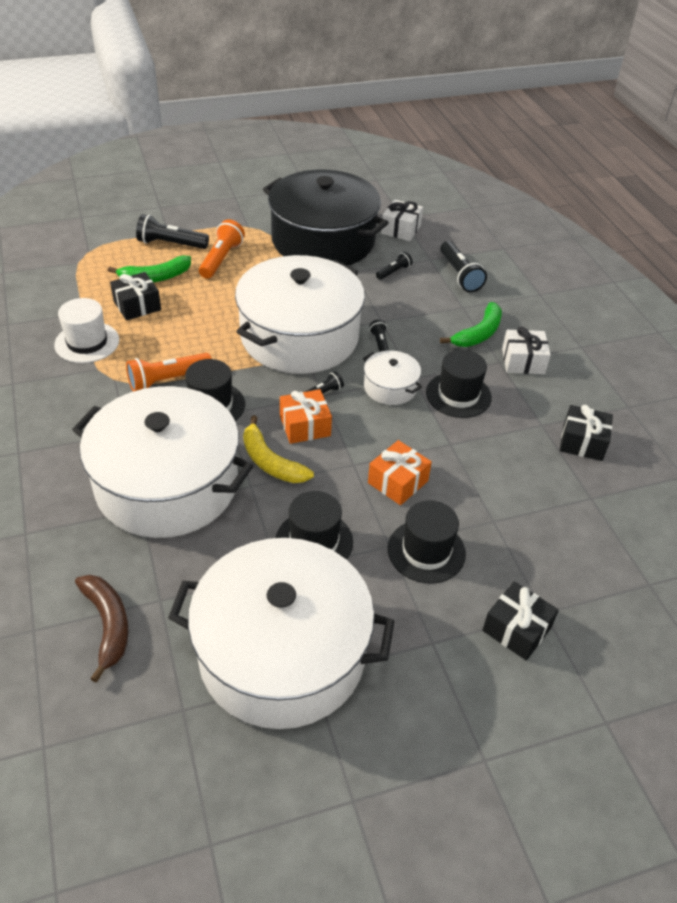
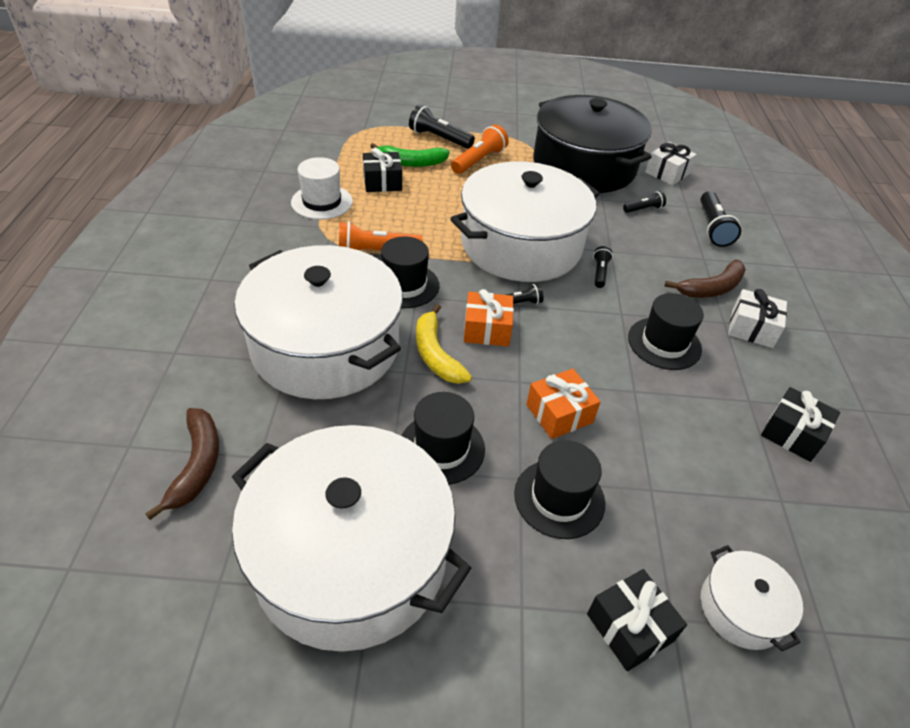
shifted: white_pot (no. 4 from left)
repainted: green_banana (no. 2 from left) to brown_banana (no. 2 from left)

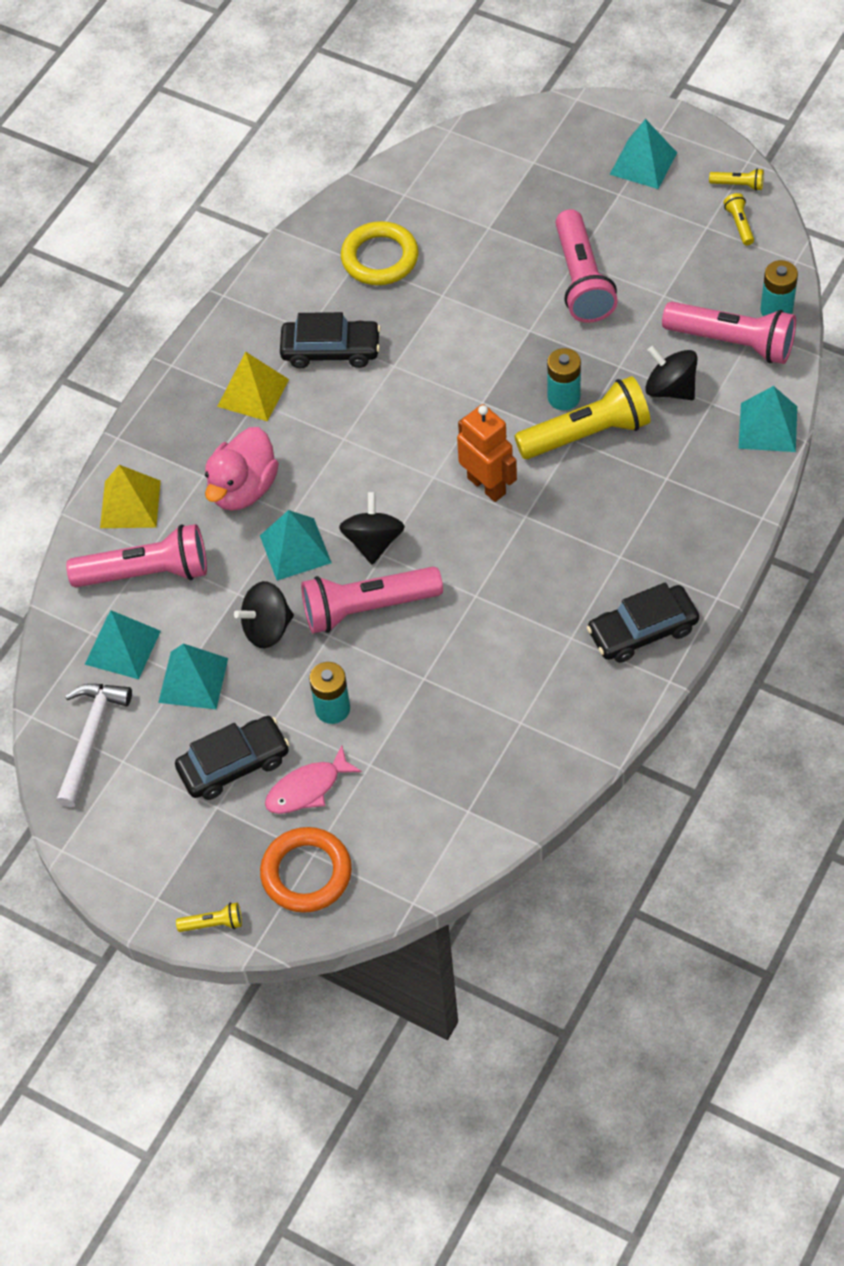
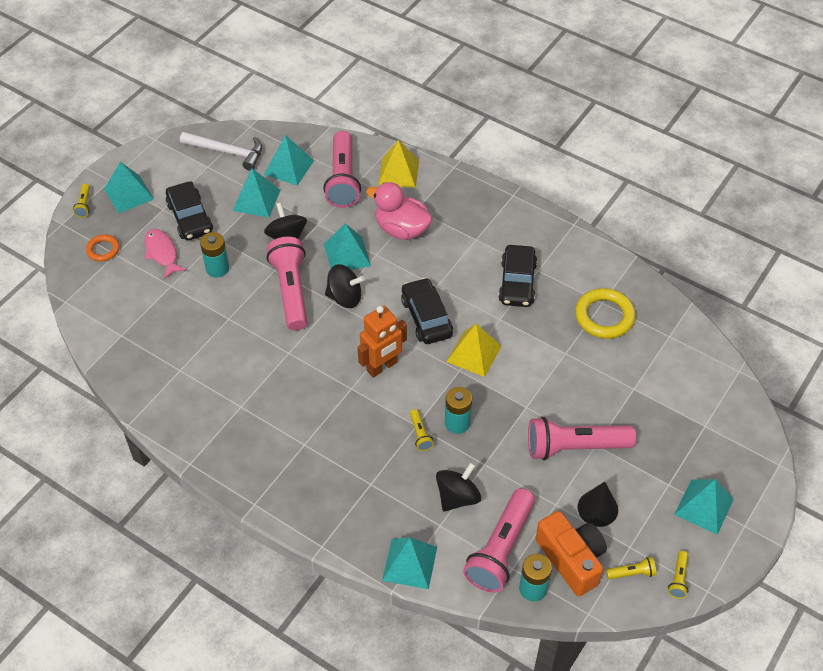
new: turquoise_pyramid (no. 1 from left); black_cone; orange_camera
shifted: yellow_pyramid (no. 2 from left); black_car (no. 3 from left in the first image) to black_car (no. 2 from left)
scaled: yellow_flashlight (no. 2 from left) x0.43; orange_ring x0.58

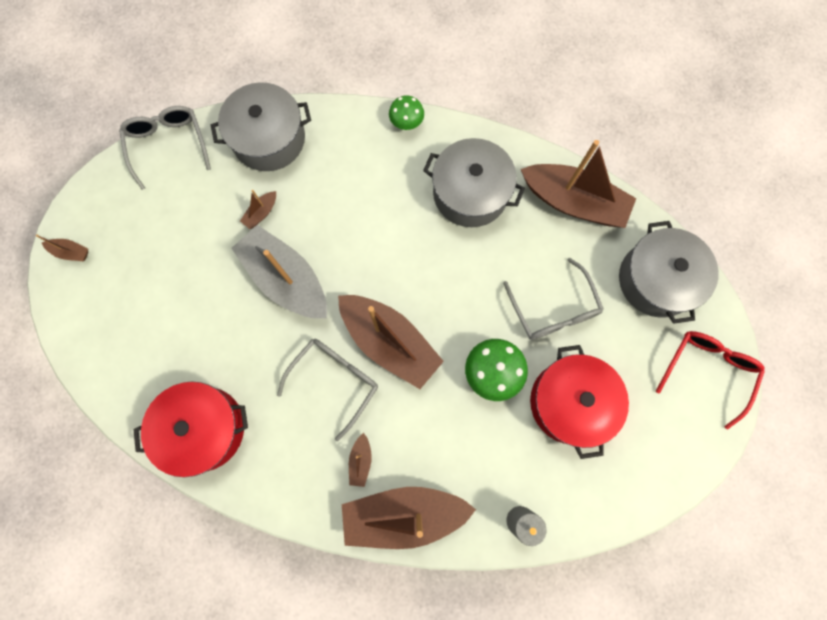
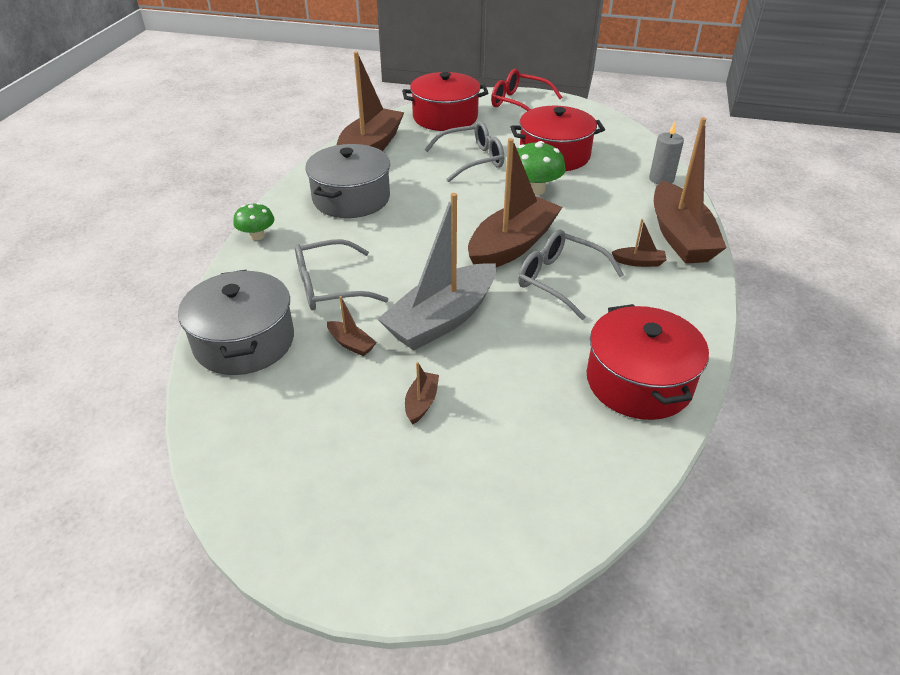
shifted: grey_glasses (no. 1 from left); brown_boat (no. 1 from left in the first image) to brown_boat (no. 3 from left)
repainted: grey_pot (no. 3 from left) to red_pot (no. 1 from left)

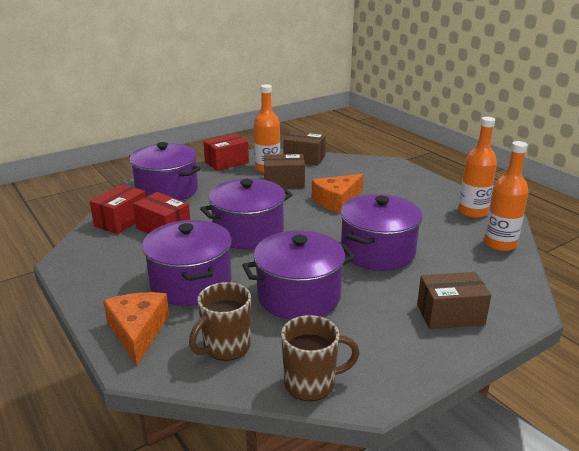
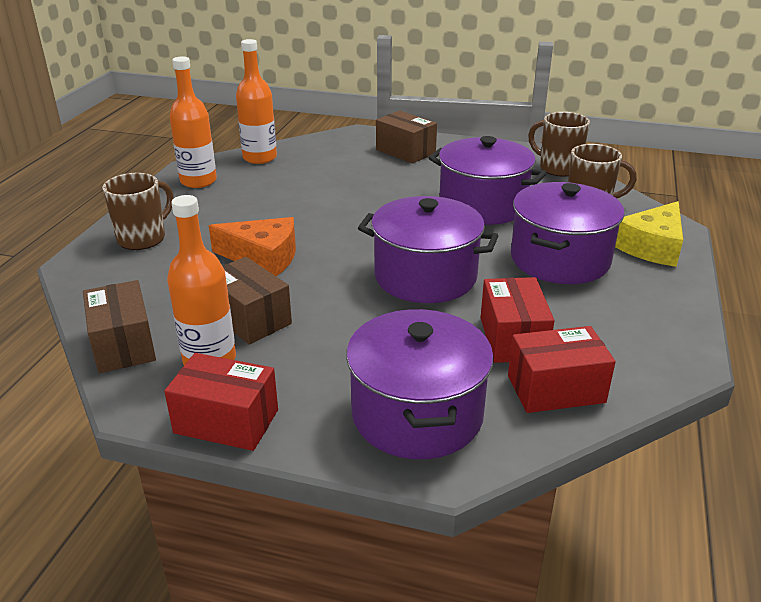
gone: purple_pot (no. 5 from left)
new: brown_mug (no. 1 from left)
repainted: orange_cheese (no. 1 from left) to yellow_cheese

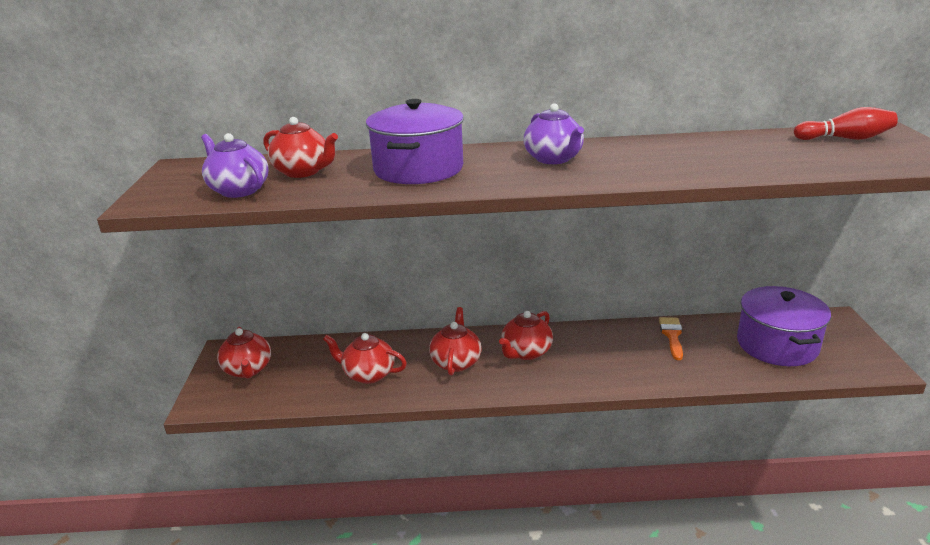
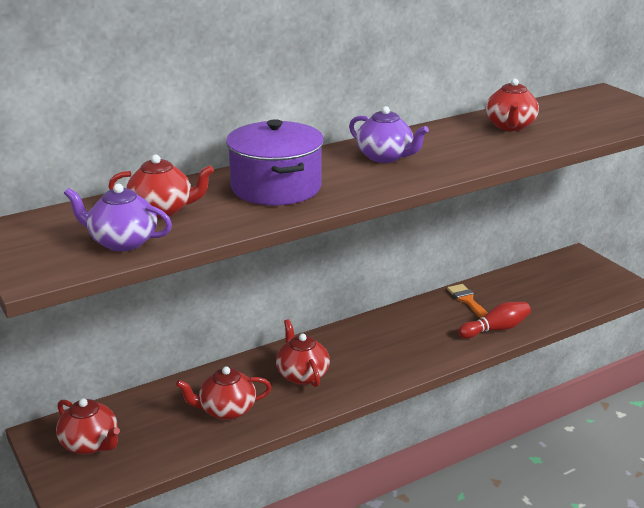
gone: purple_pot (no. 2 from left)
shifted: red_bowling_pin; red_teapot (no. 5 from left)

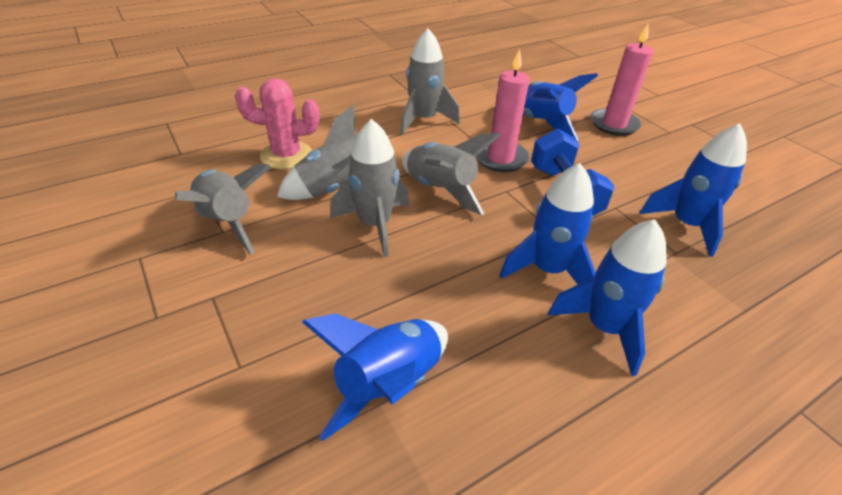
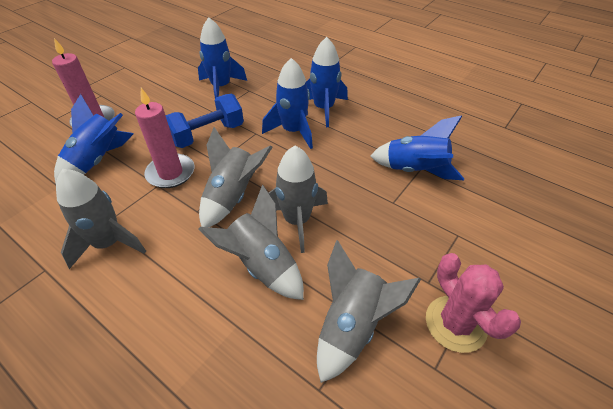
shifted: pink_cactus

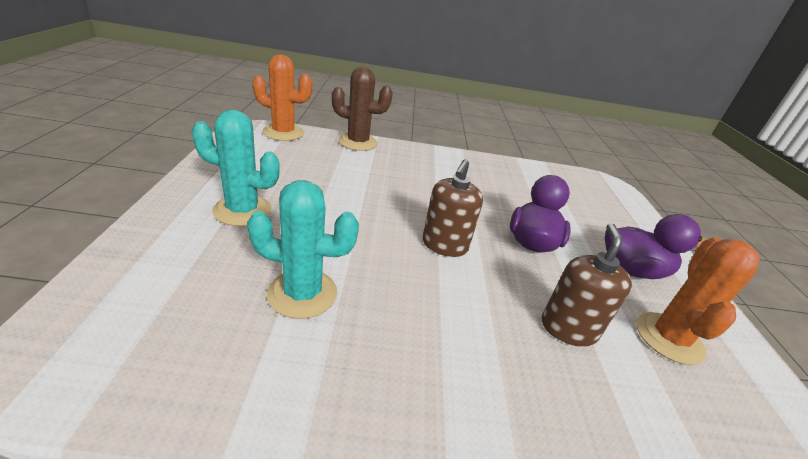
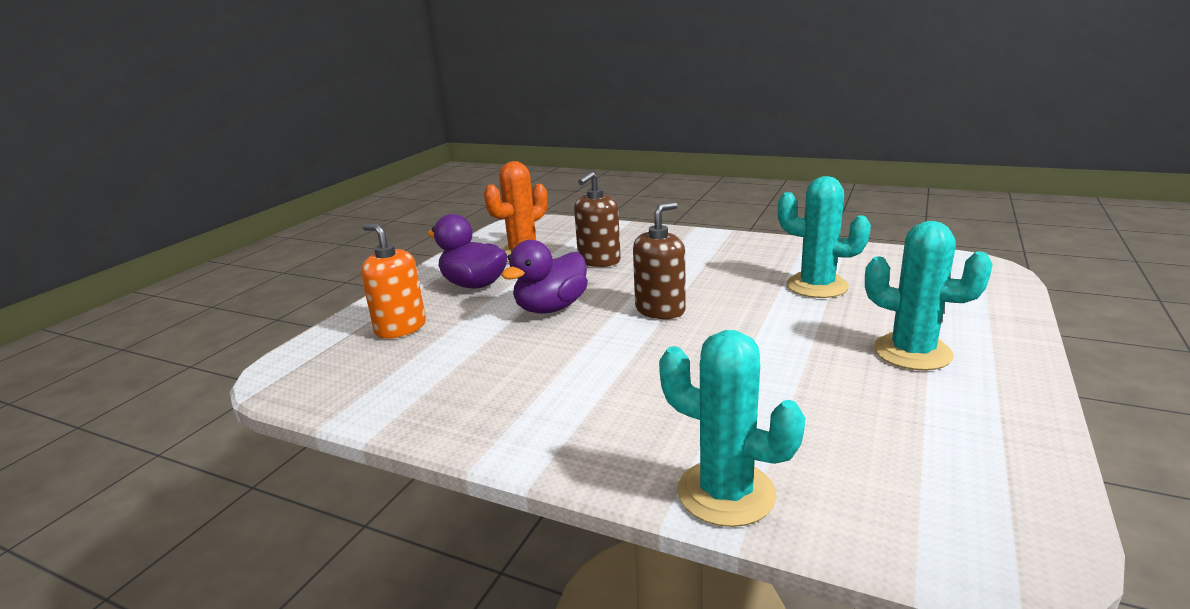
gone: orange_cactus (no. 1 from left)
new: orange_soap_dispenser
repainted: brown_cactus to turquoise_cactus (no. 1 from left)

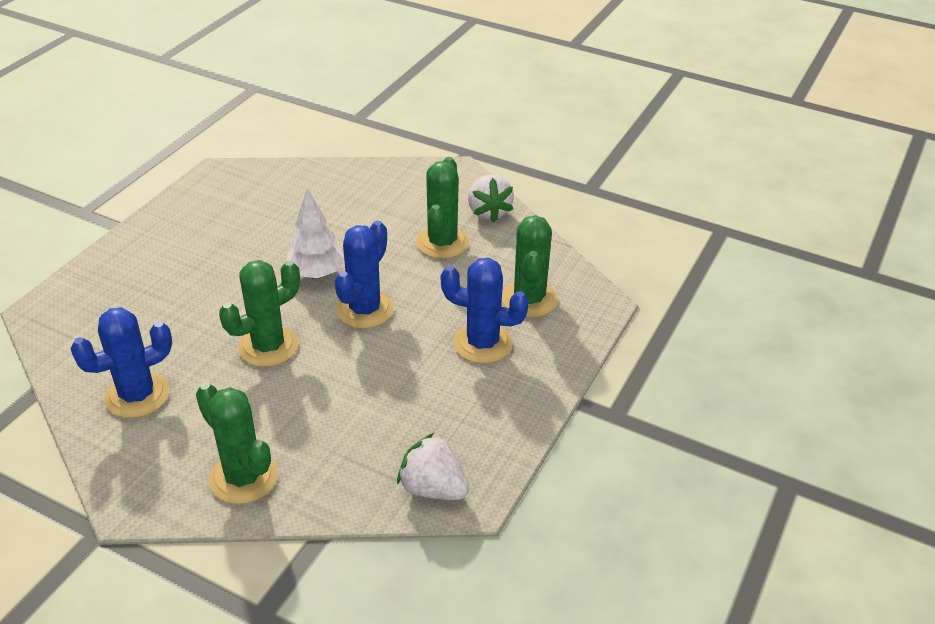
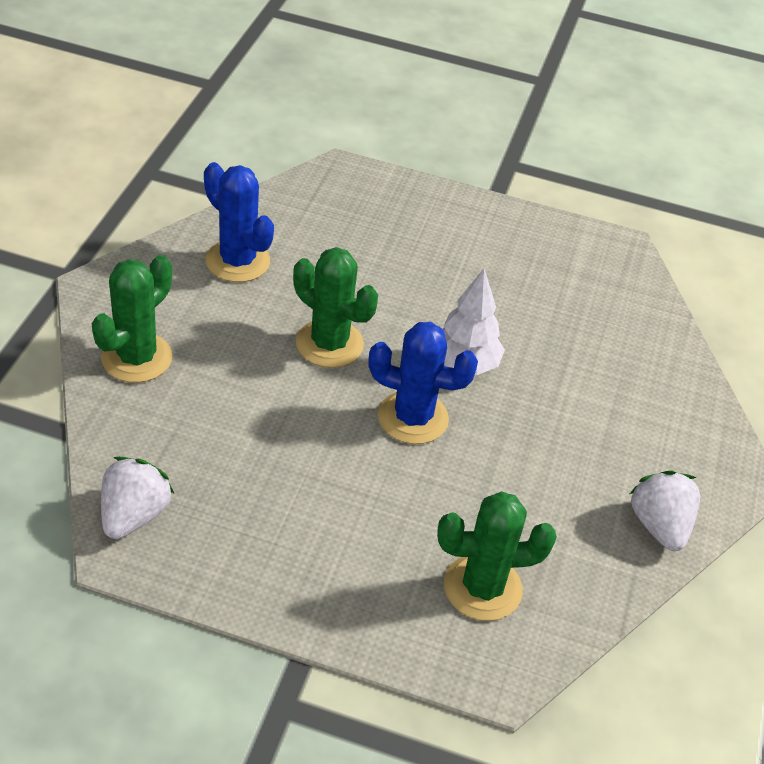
gone: green_cactus (no. 3 from left); blue_cactus (no. 3 from left)
rotated: white_strawberry (no. 2 from left) 105 degrees clockwise

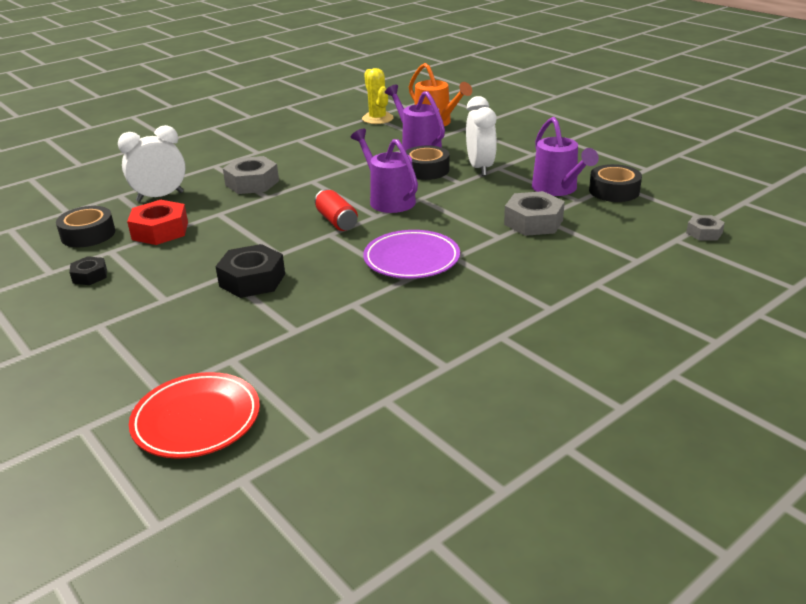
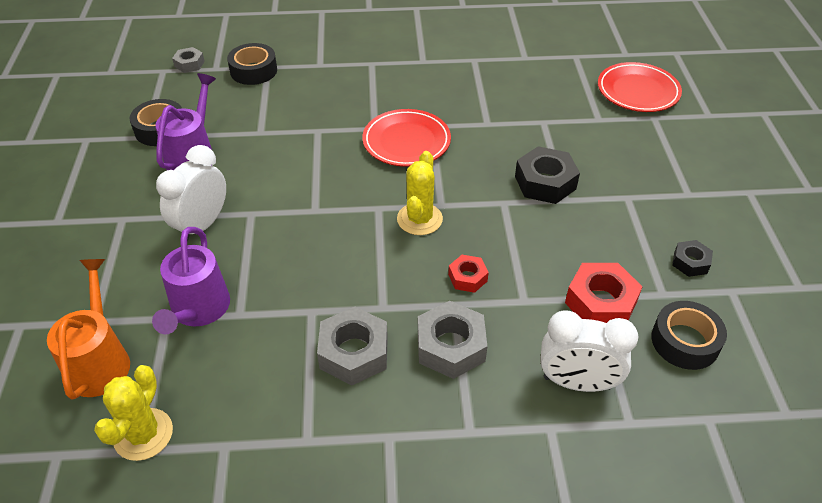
gone: purple_watering_can (no. 1 from left)
new: red_nut (no. 1 from left)
shifted: black_tape (no. 2 from left); grey_nut (no. 2 from left)
swapped: red_can to yellow_cactus (no. 2 from left)
repainted: purple_plate to red_plate (no. 1 from left)

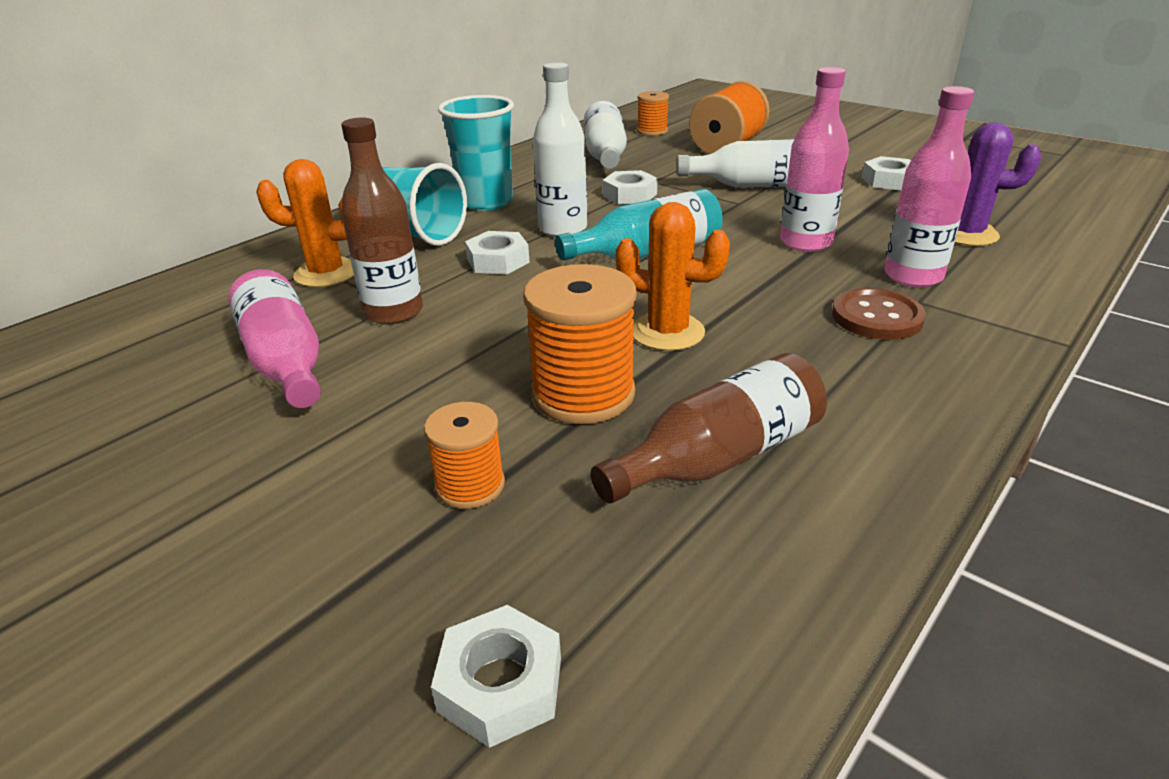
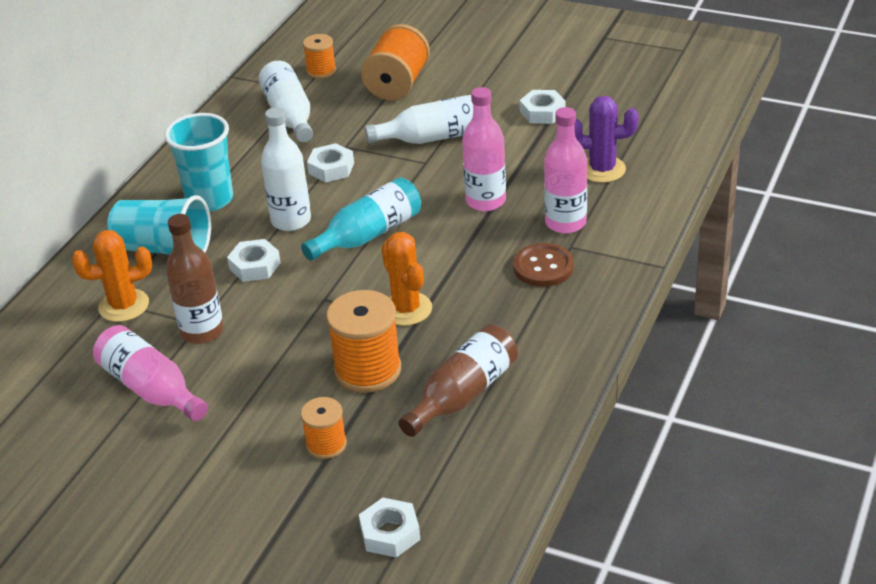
rotated: orange_cactus (no. 2 from left) 60 degrees clockwise

